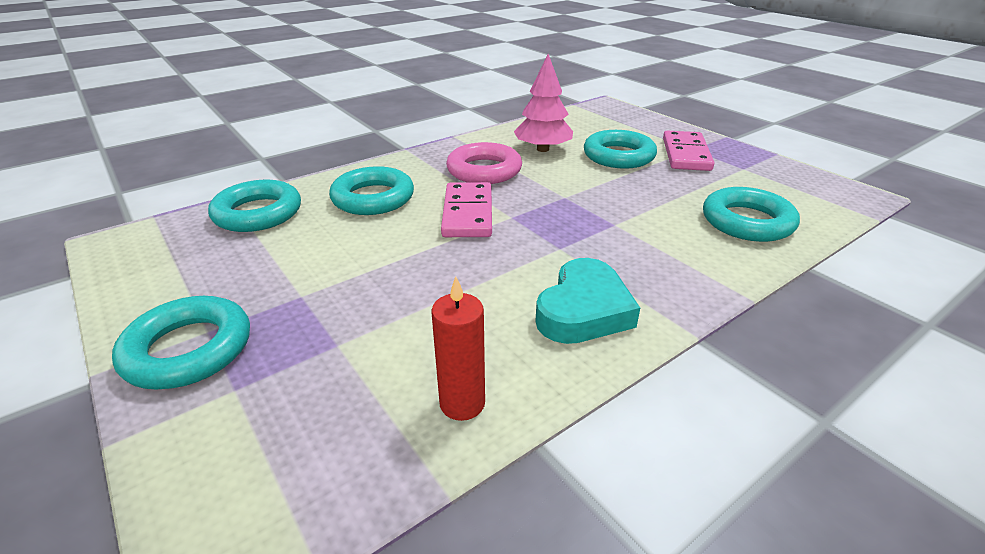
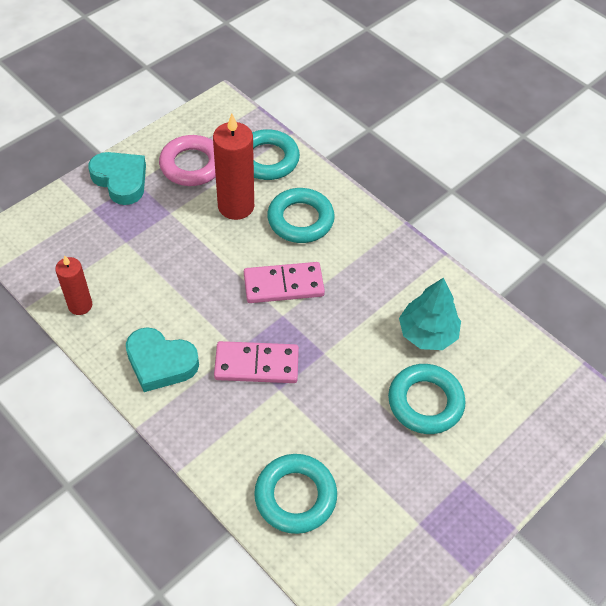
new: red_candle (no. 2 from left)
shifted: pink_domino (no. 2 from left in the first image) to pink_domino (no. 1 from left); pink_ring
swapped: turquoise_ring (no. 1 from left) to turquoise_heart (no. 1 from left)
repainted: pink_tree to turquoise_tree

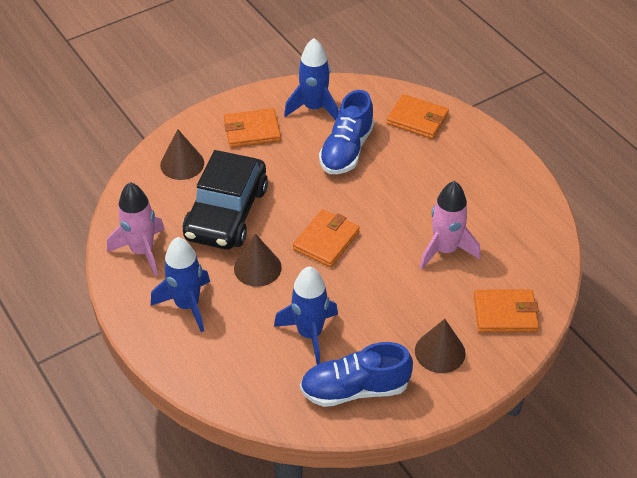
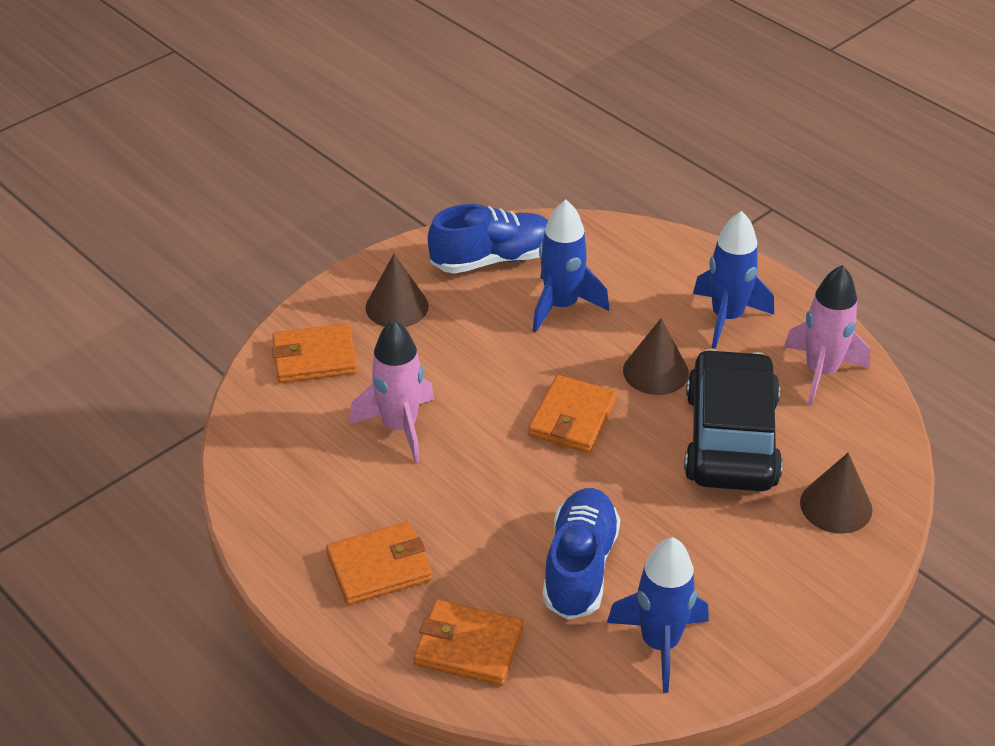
shifted: orange_wallet (no. 1 from left in the first image) to orange_wallet (no. 2 from left)

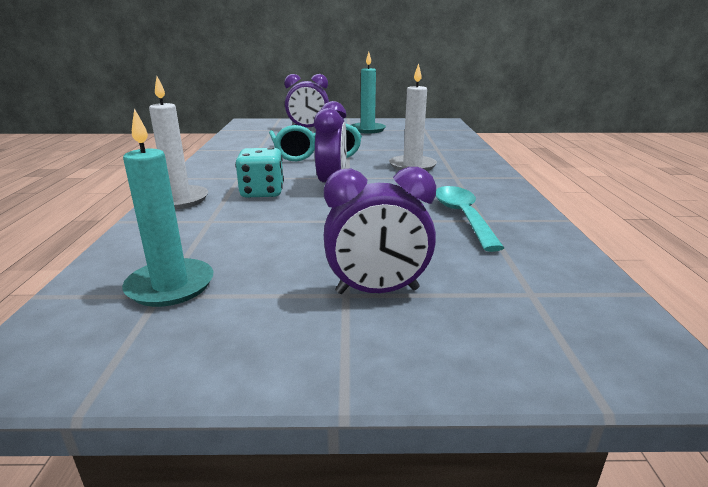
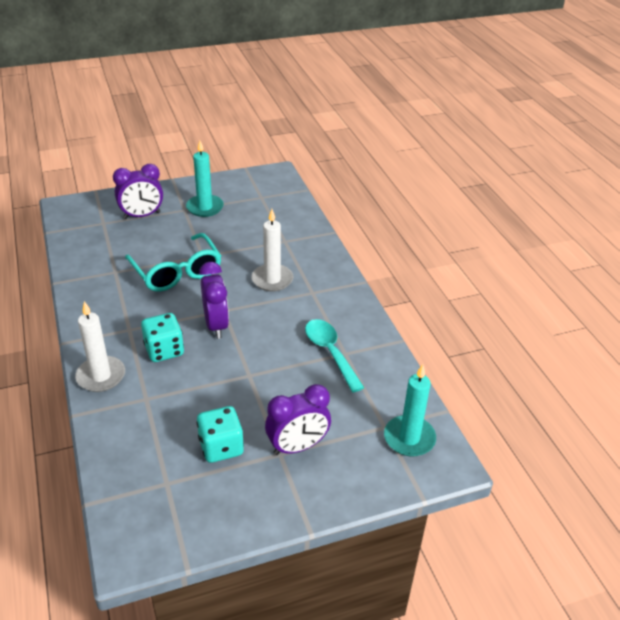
new: turquoise_dice (no. 2 from left)
shifted: turquoise_candle (no. 1 from left in the first image) to turquoise_candle (no. 2 from left)

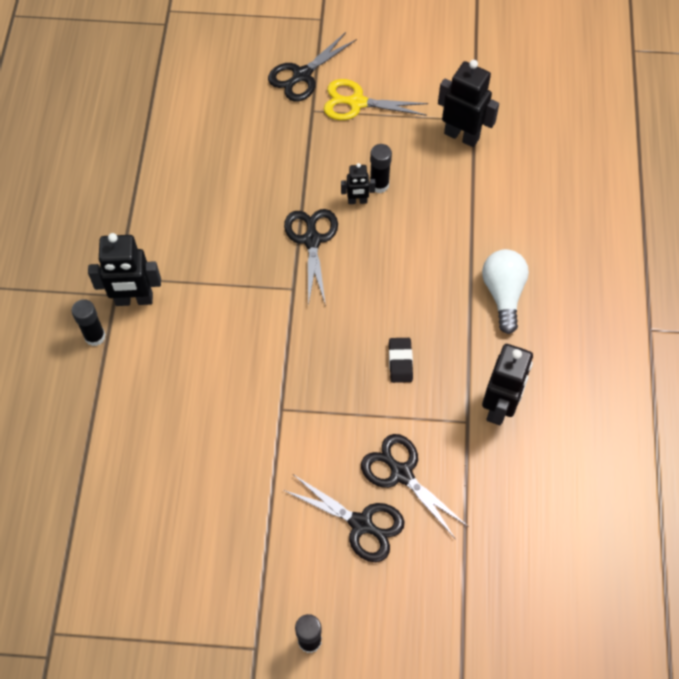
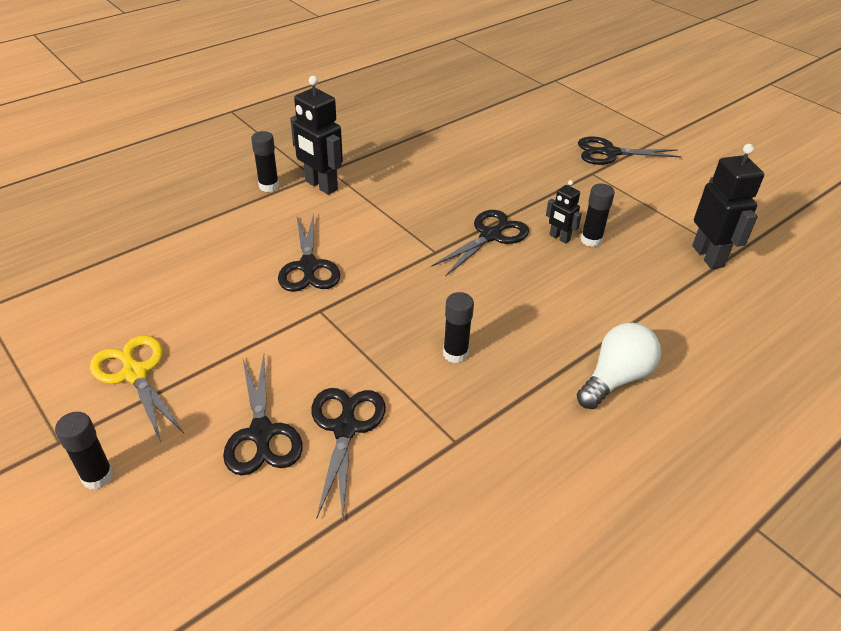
gone: black_robot (no. 4 from left)
new: black_scissors (no. 2 from left)
shifted: yellow_scissors
swapped: black_eraser to black_glue_stick (no. 3 from left)

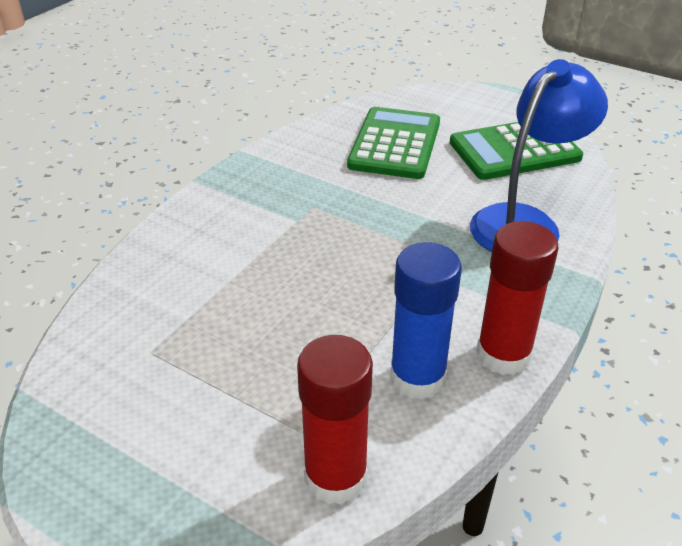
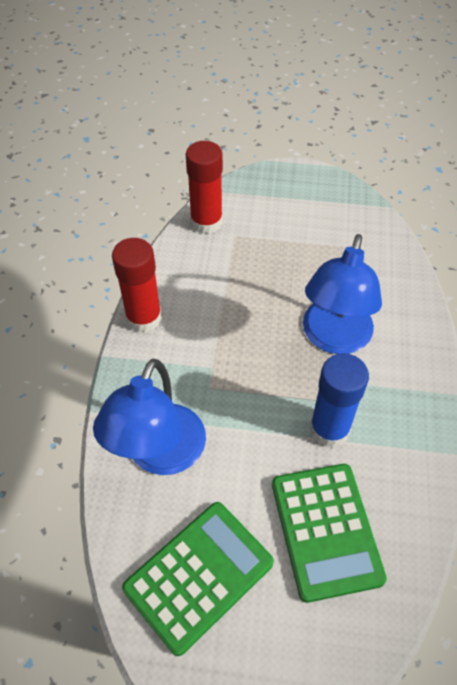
new: blue_lamp (no. 2 from left)
shifted: blue_glue_stick

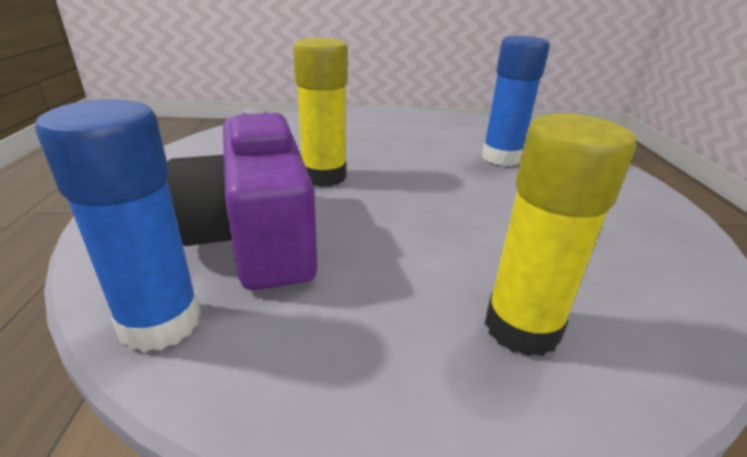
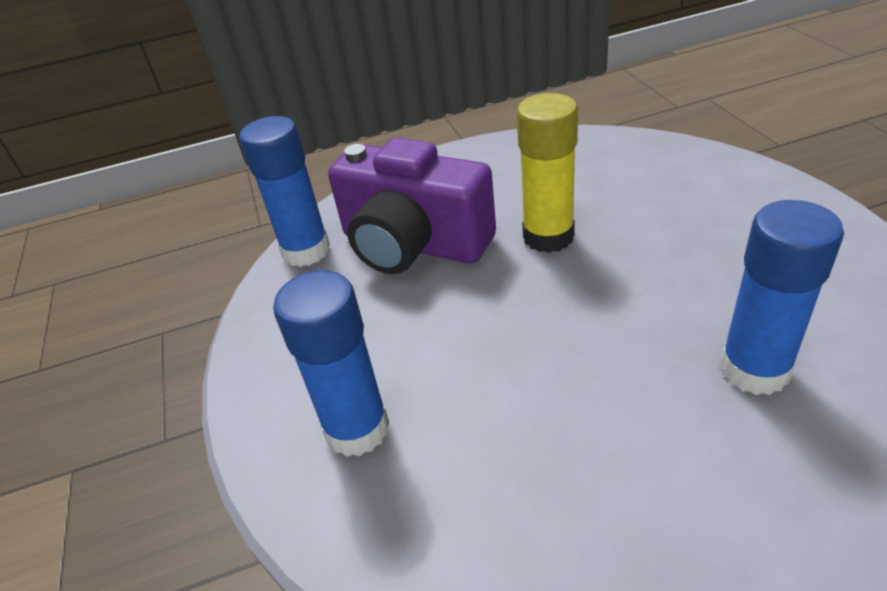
repainted: yellow_glue_stick (no. 2 from left) to blue_glue_stick (no. 2 from left)
rotated: purple_camera 120 degrees counterclockwise

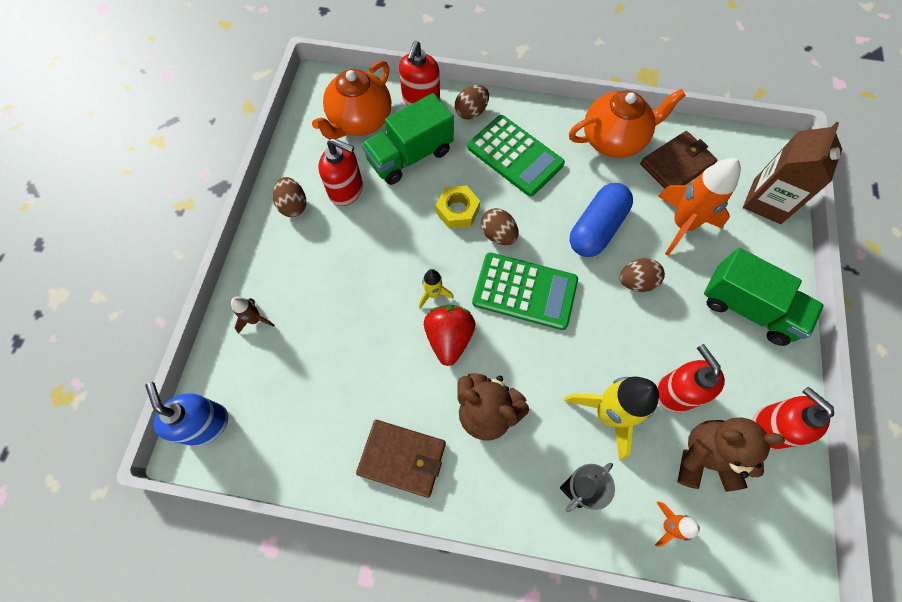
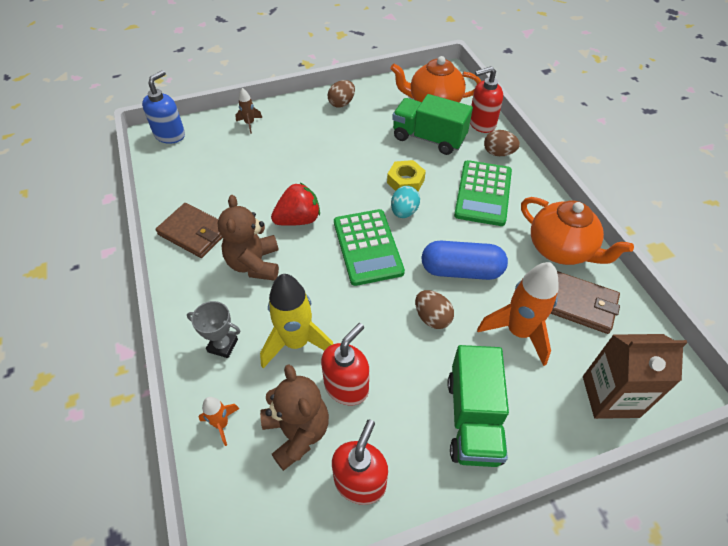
gone: red_soap_dispenser (no. 1 from left); yellow_rocket (no. 1 from left)
repainted: brown_egg (no. 3 from left) to turquoise_egg
rotated: brown_wallet (no. 1 from left) 45 degrees counterclockwise

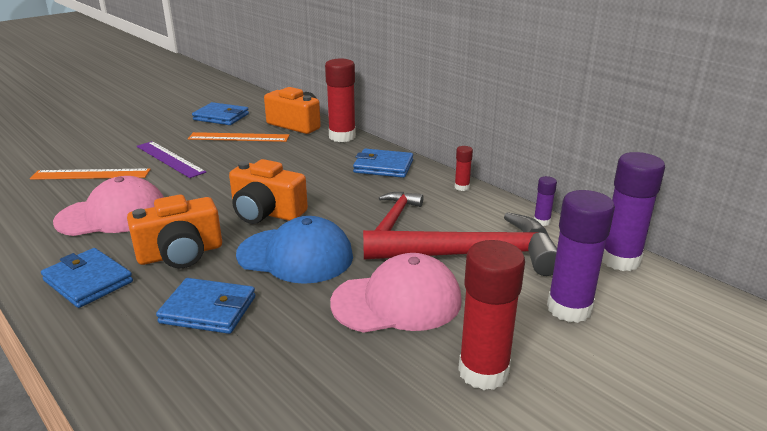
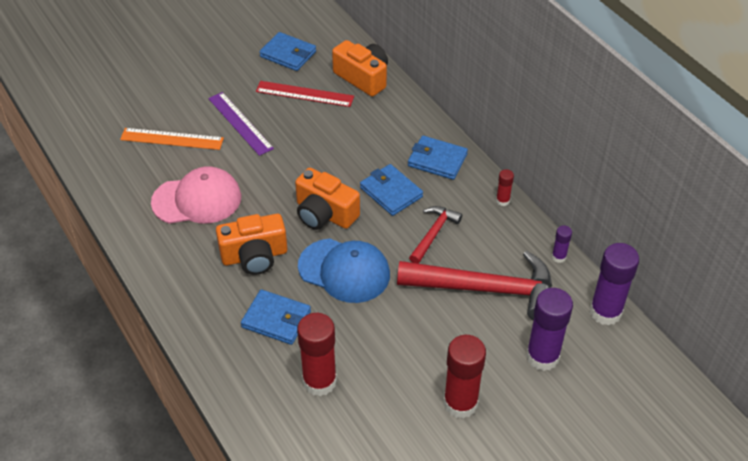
gone: pink_cap (no. 2 from left)
shifted: red_glue_stick (no. 1 from left); blue_wallet (no. 1 from left in the first image) to blue_wallet (no. 3 from left)
repainted: orange_ruler (no. 2 from left) to red_ruler

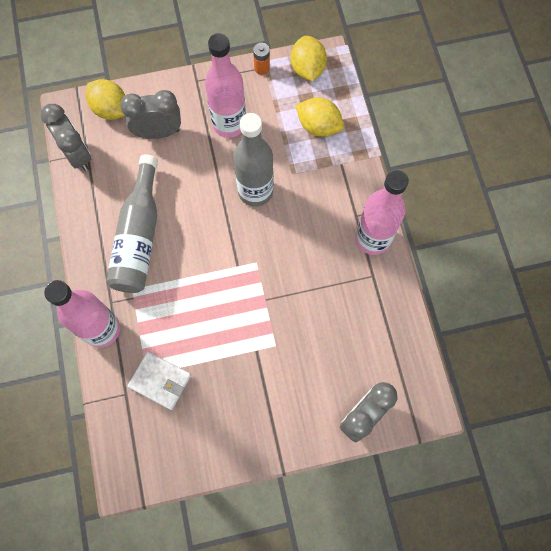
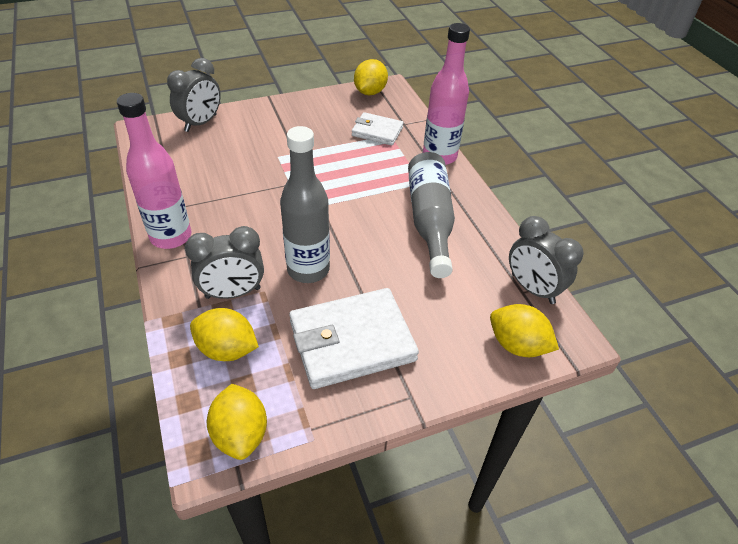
gone: orange_battery
new: yellow_lemon (no. 3 from left)
shifted: grey_clock (no. 2 from left)
swapped: pink_bottle (no. 2 from left) to white_wallet (no. 1 from left)

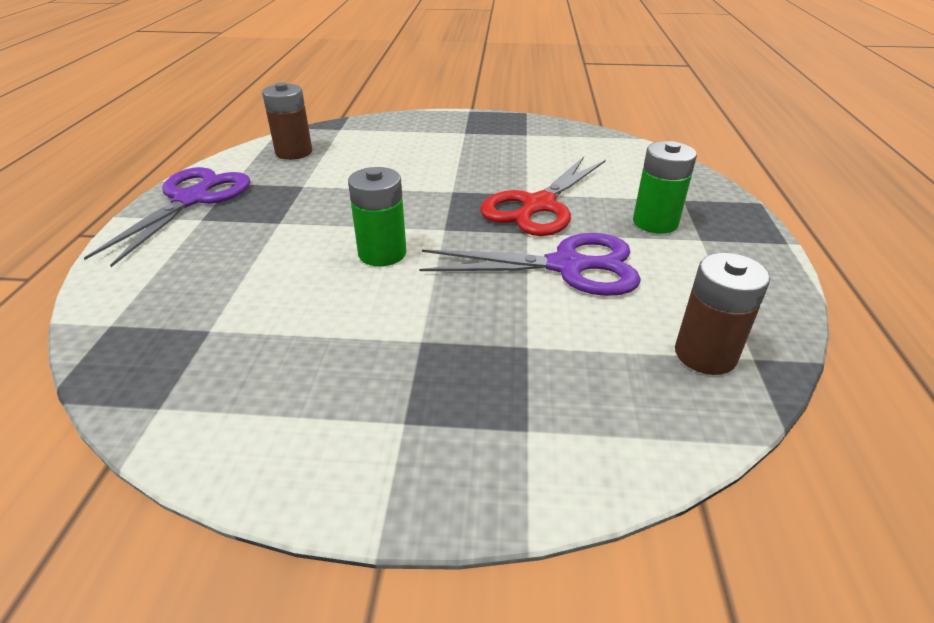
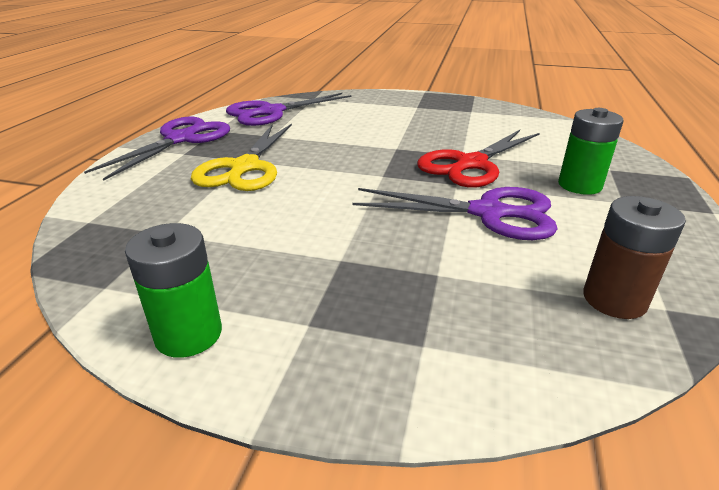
new: yellow_scissors
shifted: green_battery (no. 1 from left)
swapped: brown_battery (no. 1 from left) to purple_scissors (no. 2 from left)

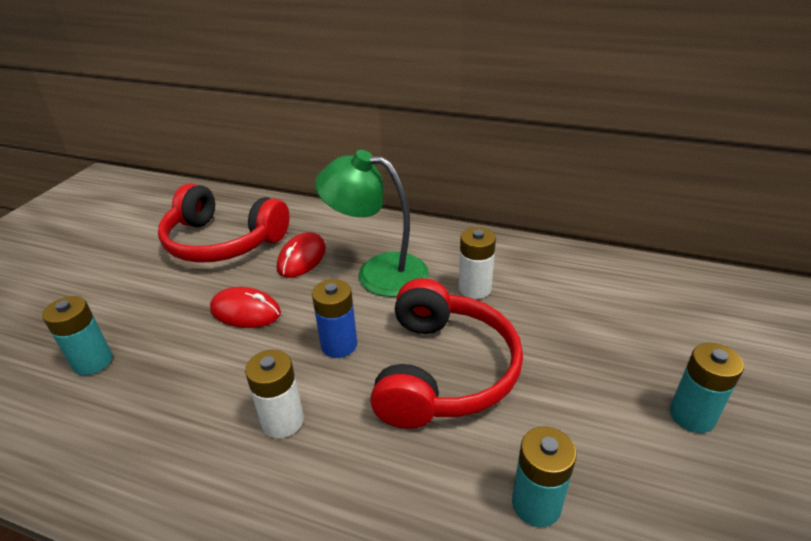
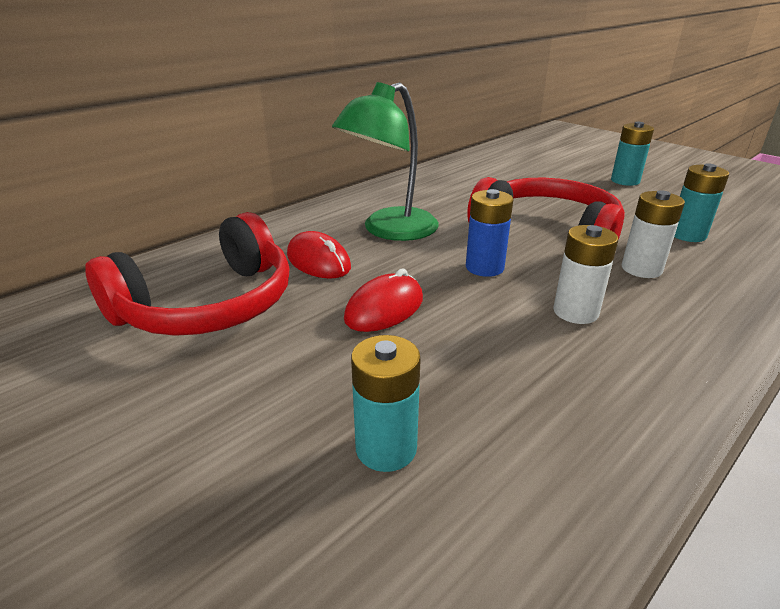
shifted: white_battery (no. 2 from left)

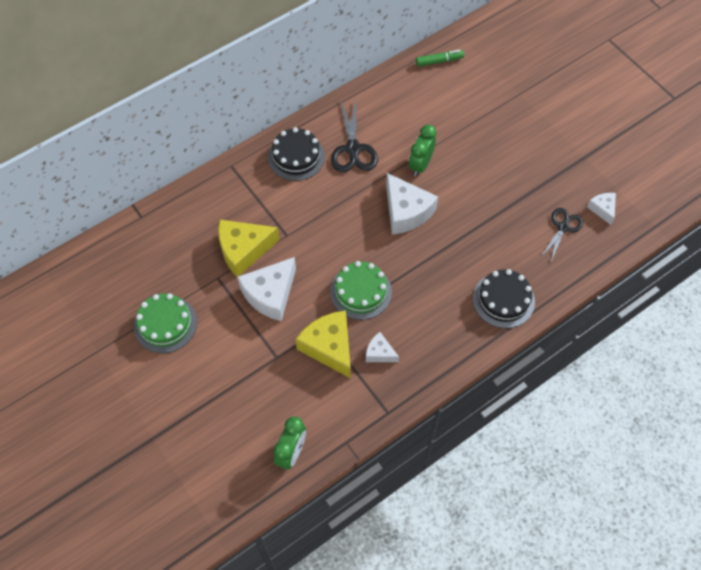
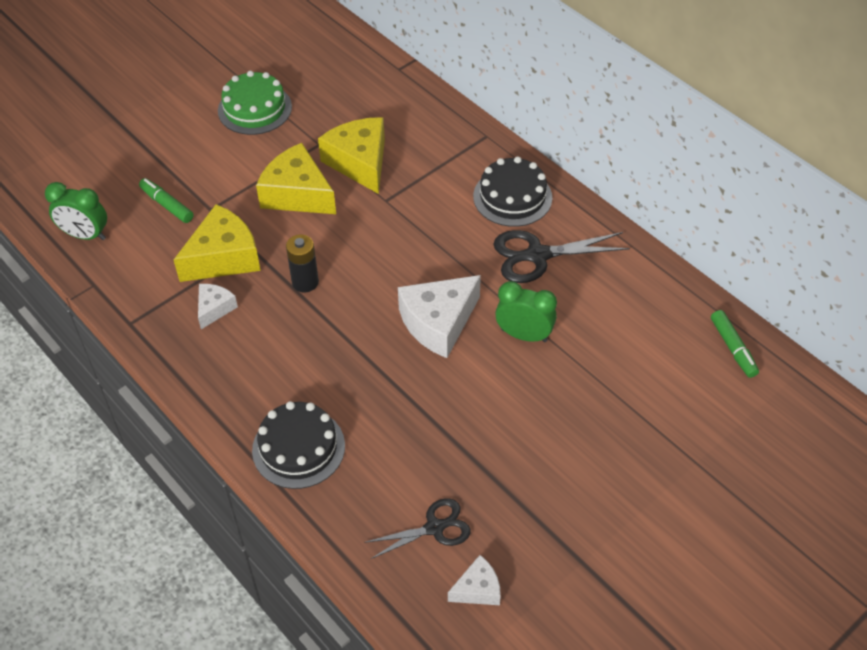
new: green_marker (no. 1 from left)
swapped: green_cake (no. 2 from left) to black_battery
repainted: white_cheese (no. 1 from left) to yellow_cheese (no. 2 from left)
rotated: black_scissors (no. 2 from left in the first image) 45 degrees counterclockwise

